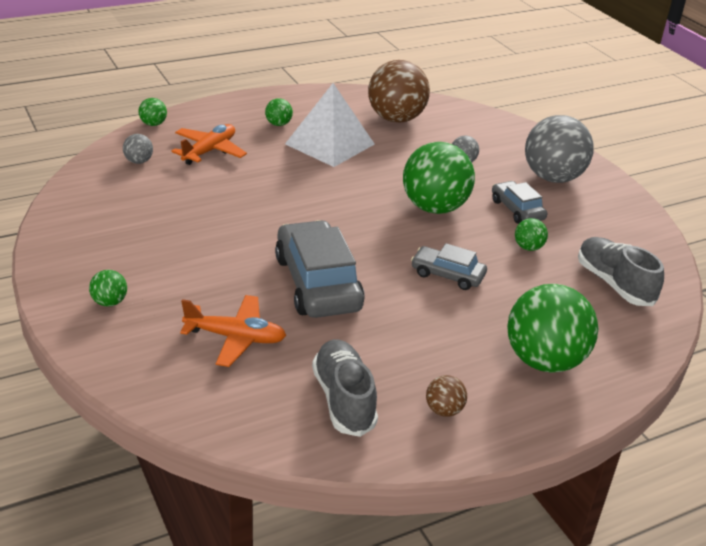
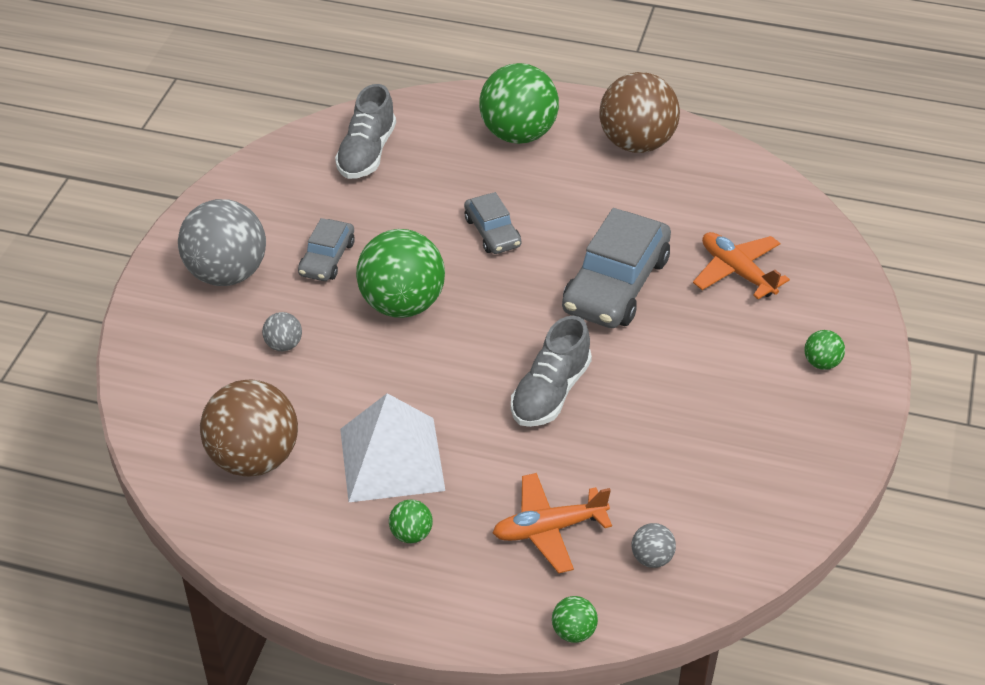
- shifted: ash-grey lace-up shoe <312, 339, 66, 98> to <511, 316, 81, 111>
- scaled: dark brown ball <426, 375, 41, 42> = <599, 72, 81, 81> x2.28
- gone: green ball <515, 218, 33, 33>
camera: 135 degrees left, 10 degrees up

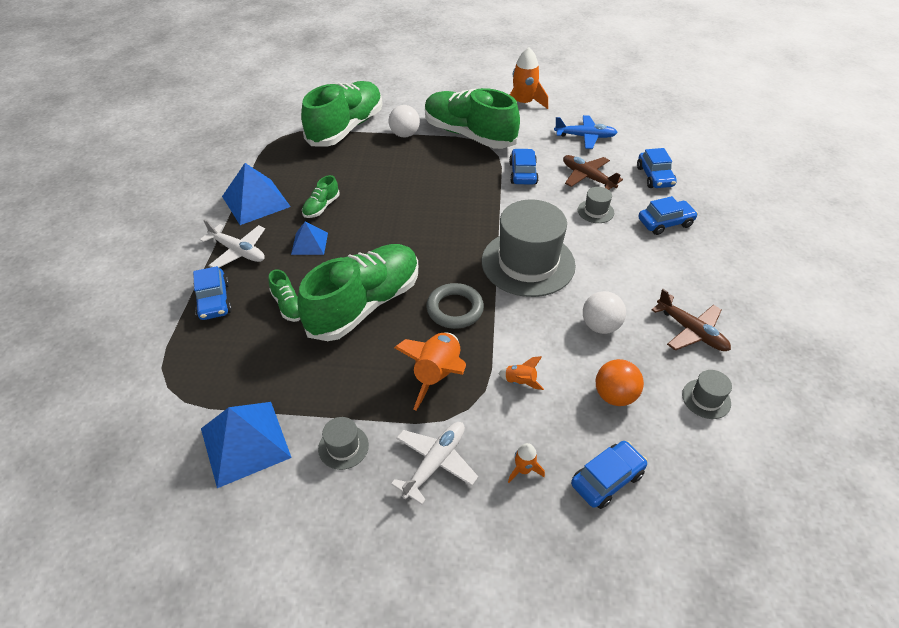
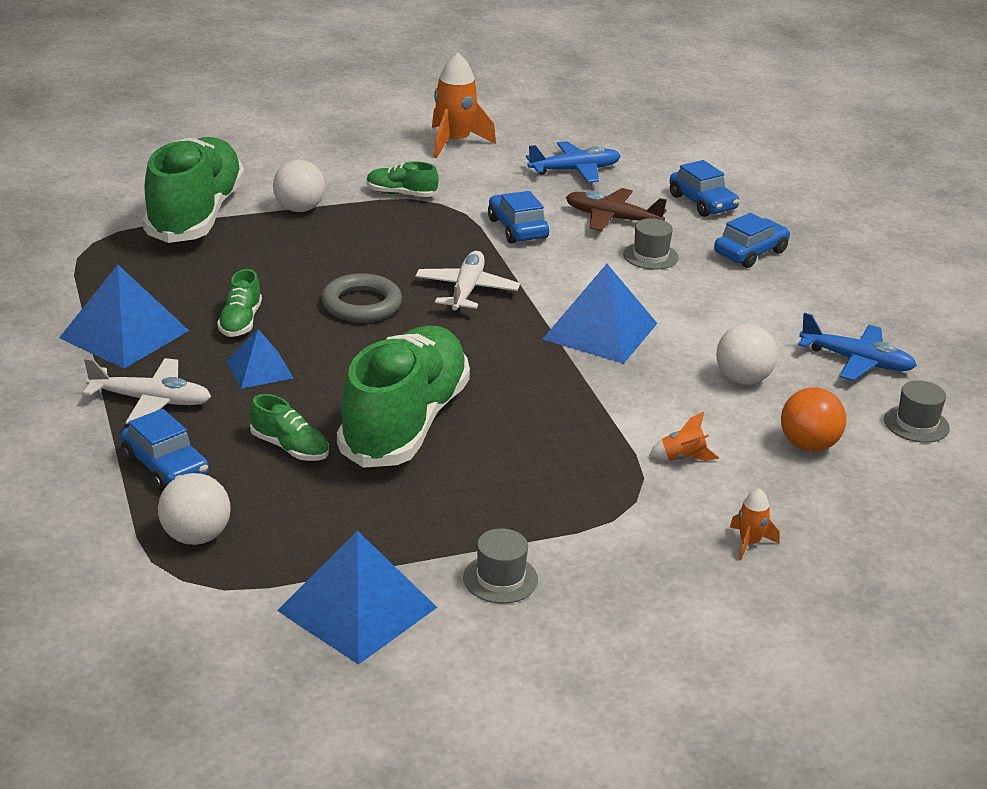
- shifted: snow-white plane <391, 422, 87, 83> to <415, 251, 105, 61>
- gone: orange rocket <394, 333, 72, 78>
- scaled: green lace-up shoe <425, 88, 95, 61> = <367, 161, 71, 36> x0.42
- shifted: ash-grey hoop <426, 283, 58, 46> to <321, 273, 81, 50>
- swapped: ash-grey hat <482, 200, 94, 97> to blue solid pyramid <543, 264, 115, 100>
- gone: blue toy car <571, 441, 77, 68>
- repainted: dark brown plane <652, 289, 79, 62> to blue plane <798, 313, 119, 68>
- new: snow-white ball <158, 473, 73, 72>
camera: 25 degrees left, 15 degrees down

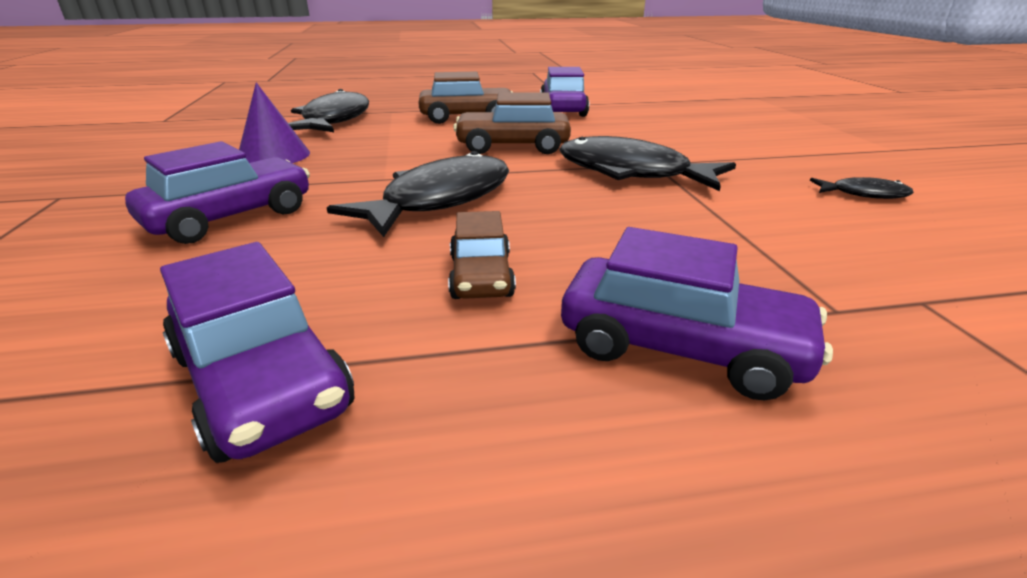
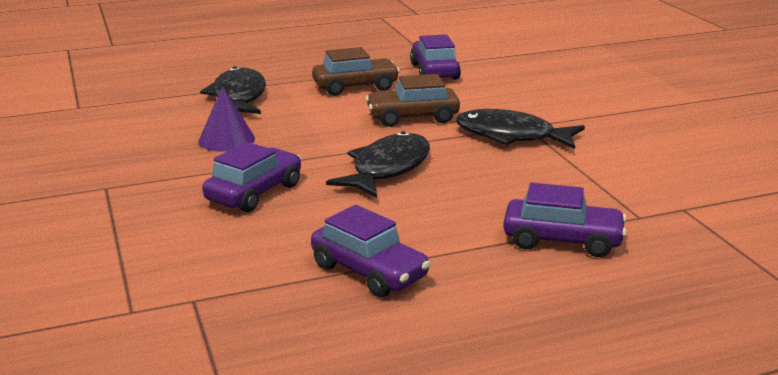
- gone: dark brown toy car <448, 211, 68, 88>
- gone: black fish figure <810, 177, 104, 22>
camera: 10 degrees left, 5 degrees down

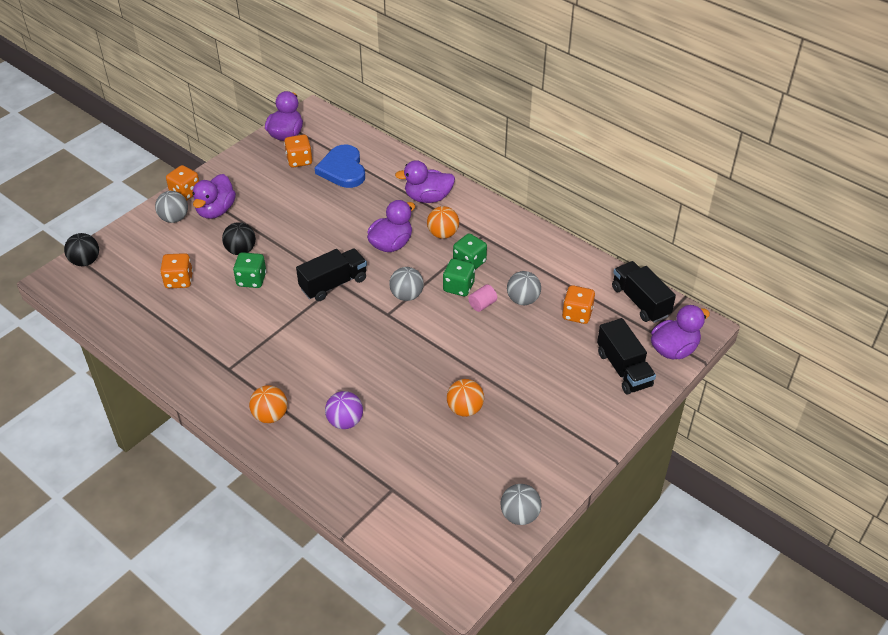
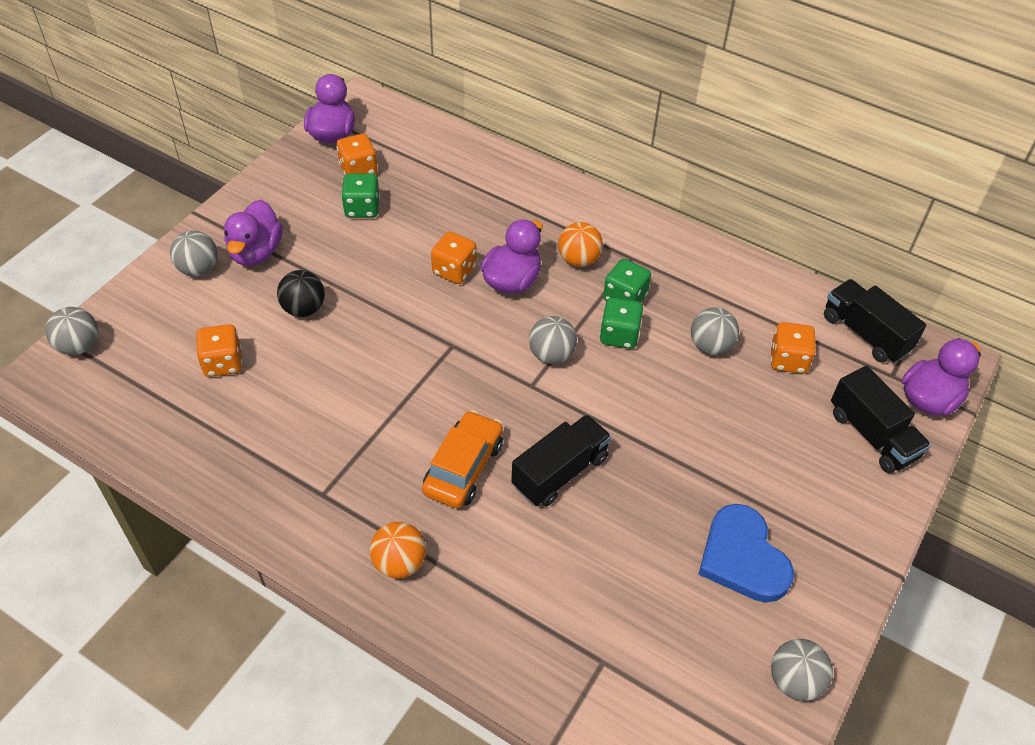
- repainted: black ball <64, 233, 35, 33> to ash-grey ball <45, 307, 53, 48>
- shifted: orange game die <166, 165, 33, 35> to <431, 232, 46, 52>
- shifted: green game die <233, 252, 33, 36> to <341, 173, 39, 45>
- shifted: black toy truck <296, 248, 71, 53> to <511, 414, 101, 93>
- shifted: blue heart shape <315, 145, 50, 43> to <698, 504, 96, 99>
- gone: violet ball <325, 391, 38, 38>
- gone: violet toy duck <395, 160, 60, 43>
- gone: orange ball <447, 379, 37, 38>
- gone: rosy cylinder <468, 285, 29, 27>
- new: orange toy car <422, 410, 81, 98>
camera: 10 degrees left, 5 degrees up

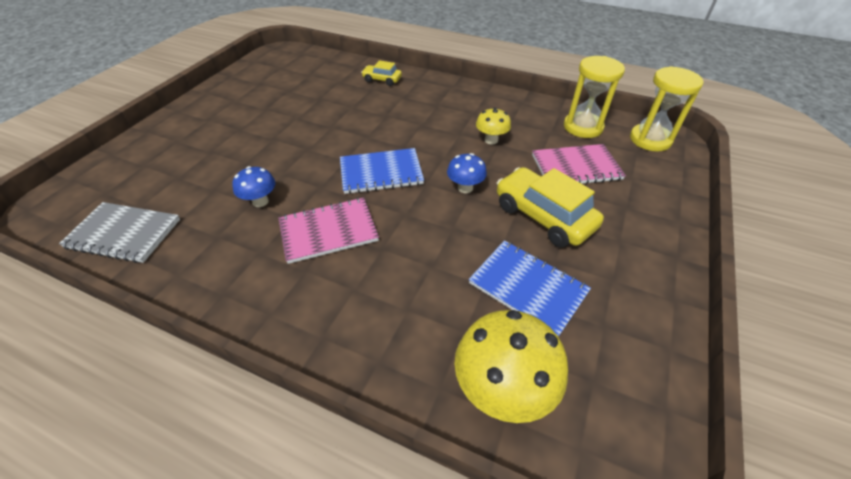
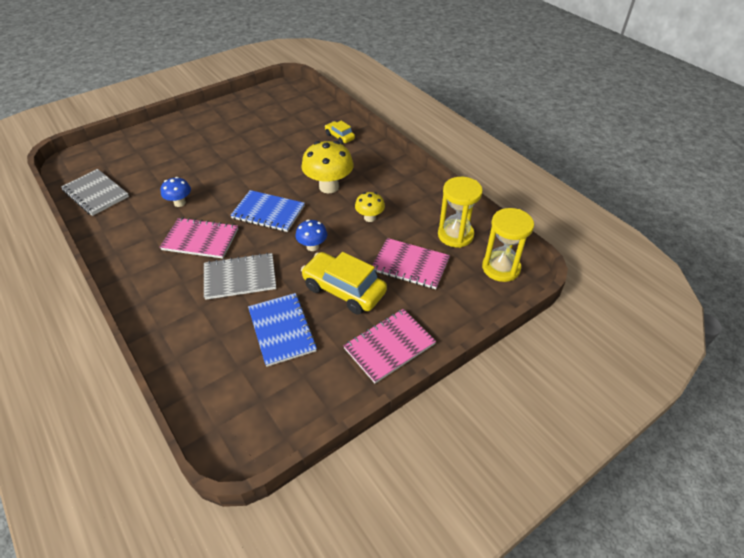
- shifted: bright yellow toadstool <454, 310, 114, 113> to <301, 141, 53, 52>
- rotated: bright yellow toy car <497, 167, 107, 81> = <301, 252, 86, 62> 45 degrees counterclockwise
- new: ash-grey exercise book <204, 253, 72, 47>
- new: rosy exercise book <343, 309, 93, 74>
camera: 30 degrees right, 0 degrees up

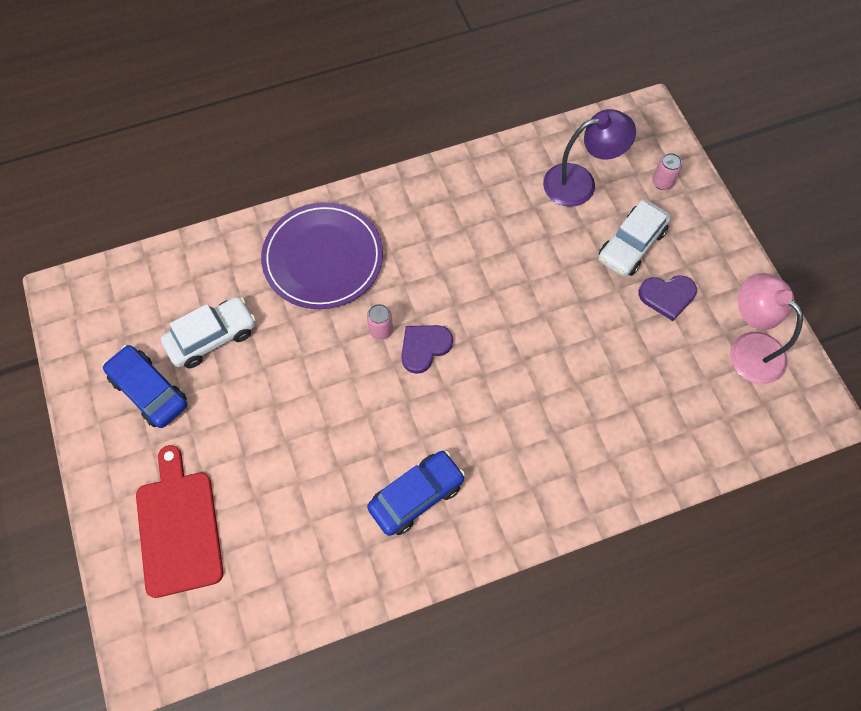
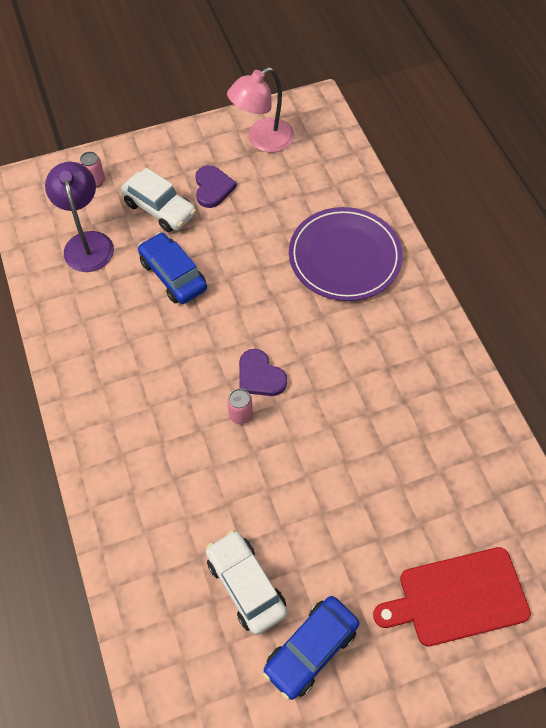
- shifted: violet flat dish <261, 202, 122, 107> to <289, 207, 114, 94>
- shifted: blue toy car <367, 451, 99, 85> to <138, 232, 69, 72>
camera: 90 degrees left, 5 degrees down

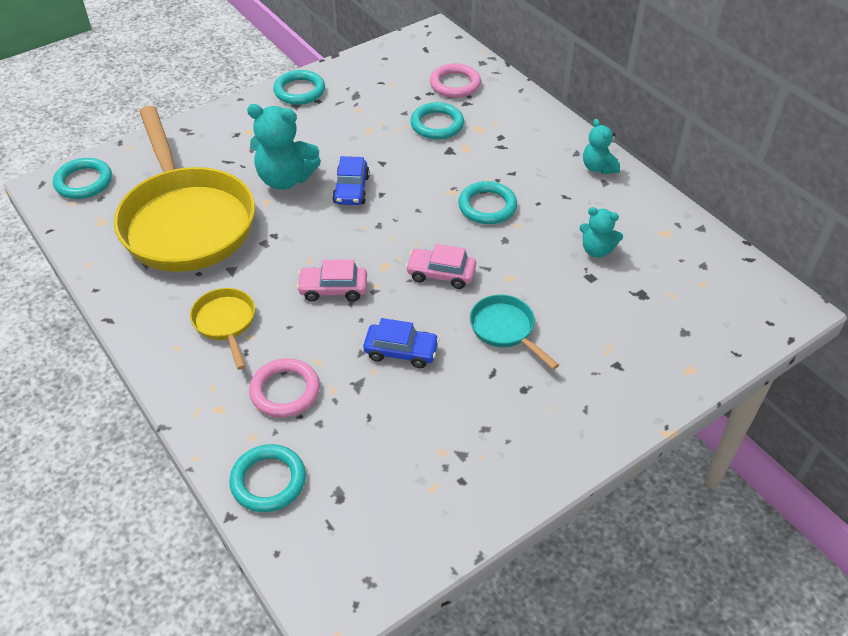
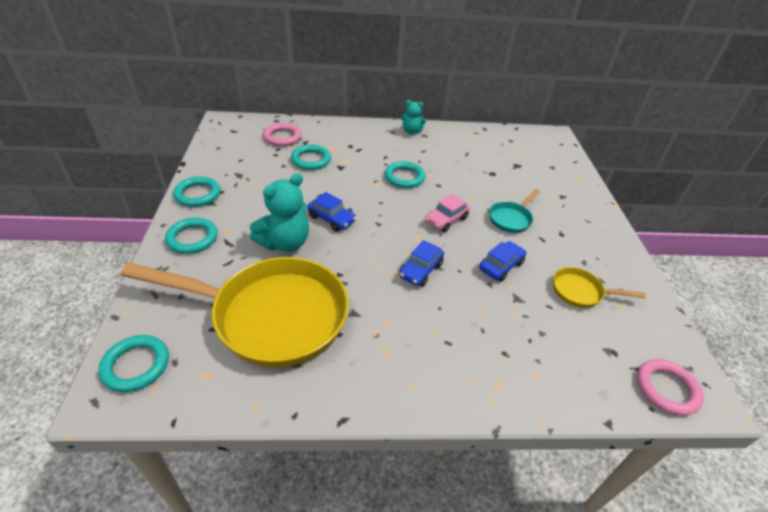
- shifted: bright yellow pan <190, 288, 65, 82> to <553, 267, 93, 41>
- shifted: aqua hoop <229, 444, 77, 68> to <165, 218, 53, 36>
- shifted: rosy hoop <249, 358, 71, 60> to <637, 359, 67, 57>
- repainted: rosy toy car <297, 260, 70, 41> to blue toy car <399, 240, 45, 47>
- rotated: aqua pan <470, 295, 89, 75> = <489, 189, 51, 44> 45 degrees counterclockwise
- gone: aqua stuffed bear <580, 207, 43, 51>
camera: 60 degrees left, 5 degrees down

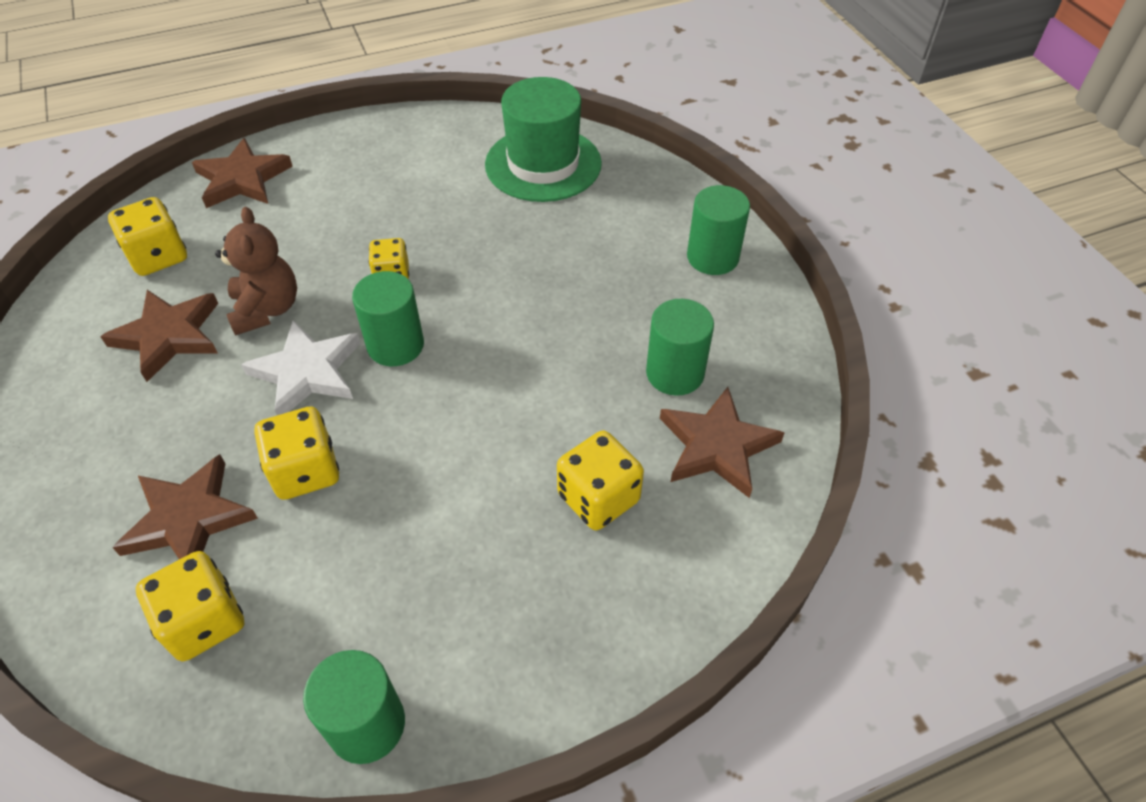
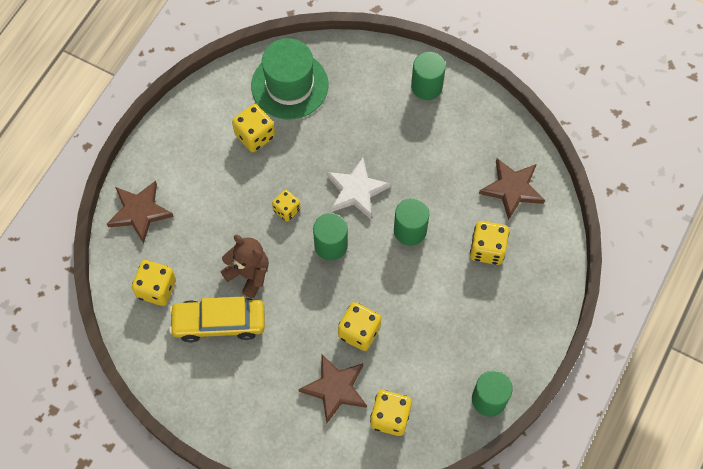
- swapped: dark brown star <100, 290, 118, 92> to bright yellow toy car <169, 297, 96, 46>
- shifted: snow-white star <241, 320, 120, 95> to <327, 158, 64, 61>
- shifted: green cylinder <646, 299, 68, 97> to <394, 198, 35, 48>
- new: bright yellow game die <232, 104, 43, 48>
camera: 40 degrees left, 15 degrees up

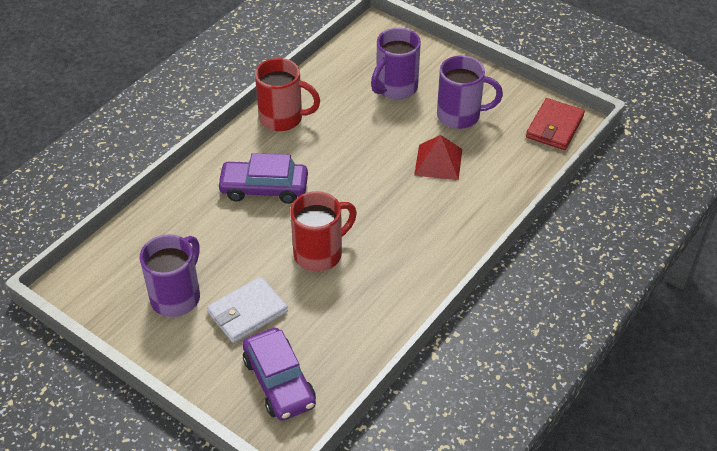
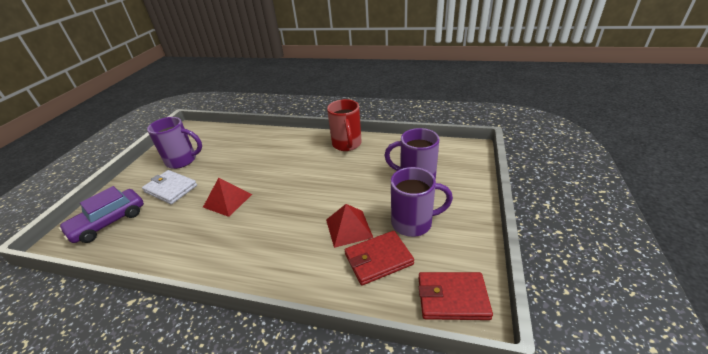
- gone: violet toy car <217, 153, 91, 51>
- swapped: scarlet coffee mug <290, 191, 67, 81> to scarlet solid pyramid <203, 178, 49, 39>
- rotated: violet coffee mug <437, 56, 66, 73> = <391, 167, 62, 70> 75 degrees counterclockwise
- new: scarlet card wallet <345, 231, 69, 54>
camera: 70 degrees right, 10 degrees down

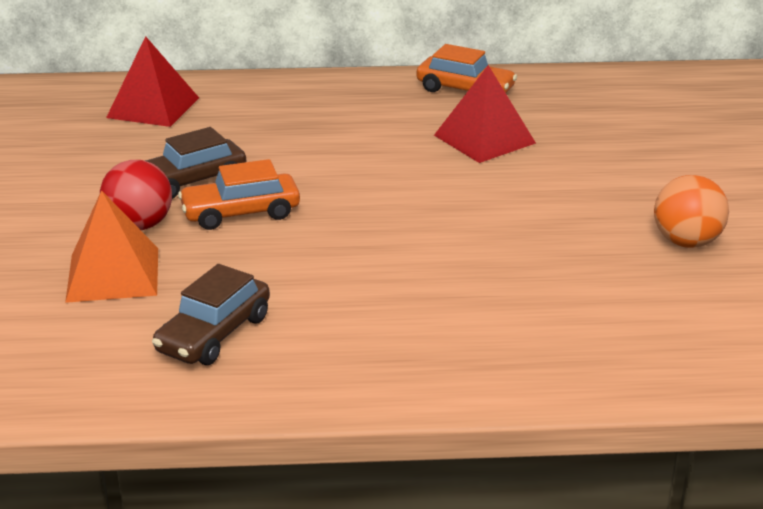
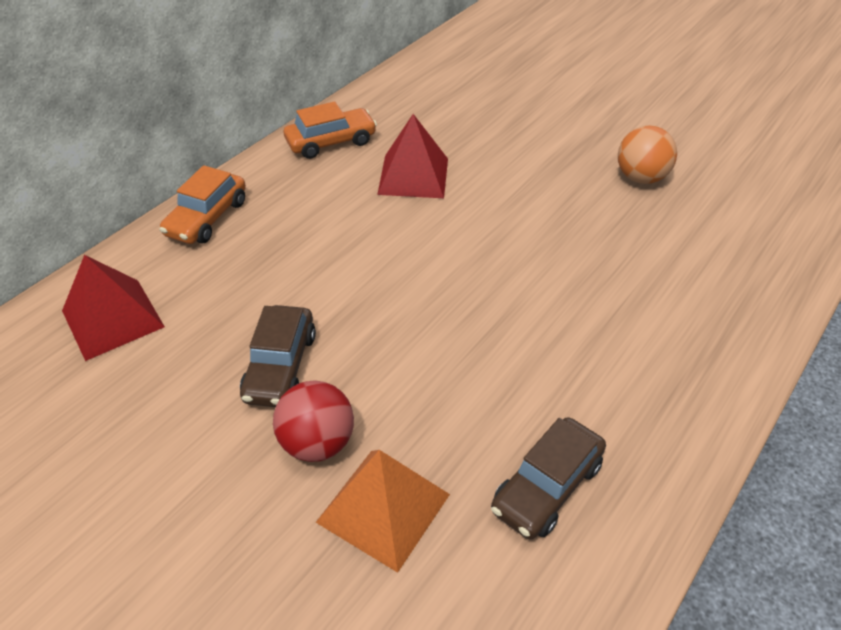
- rotated: dark brown toy car <152, 264, 118, 101> = <491, 417, 115, 122> 60 degrees clockwise
- shifted: orange toy car <178, 159, 122, 71> to <159, 165, 87, 79>
camera: 50 degrees left, 15 degrees up

